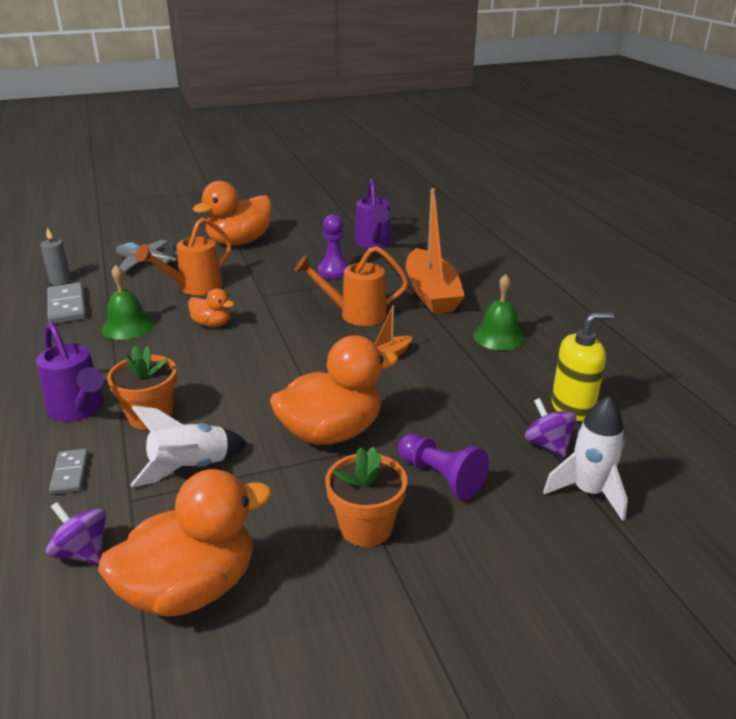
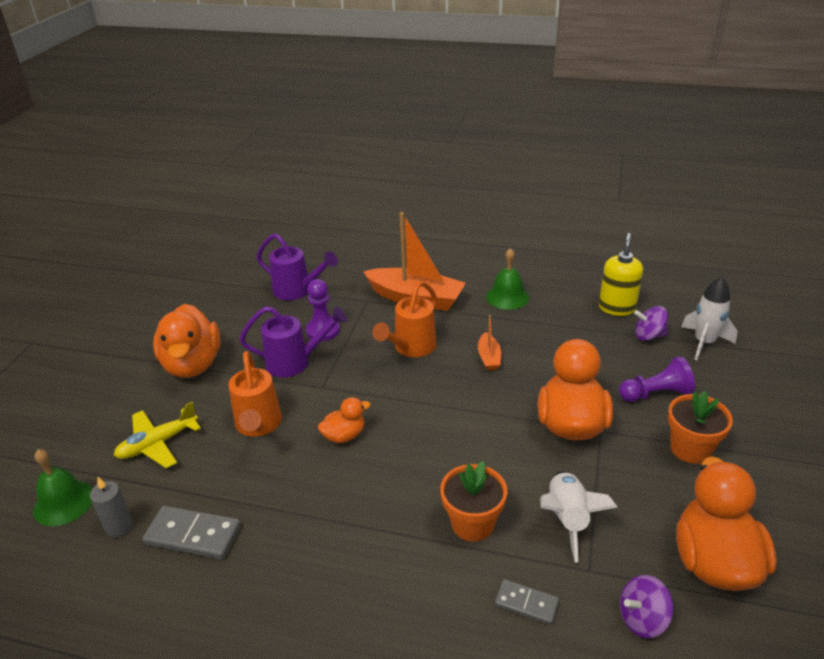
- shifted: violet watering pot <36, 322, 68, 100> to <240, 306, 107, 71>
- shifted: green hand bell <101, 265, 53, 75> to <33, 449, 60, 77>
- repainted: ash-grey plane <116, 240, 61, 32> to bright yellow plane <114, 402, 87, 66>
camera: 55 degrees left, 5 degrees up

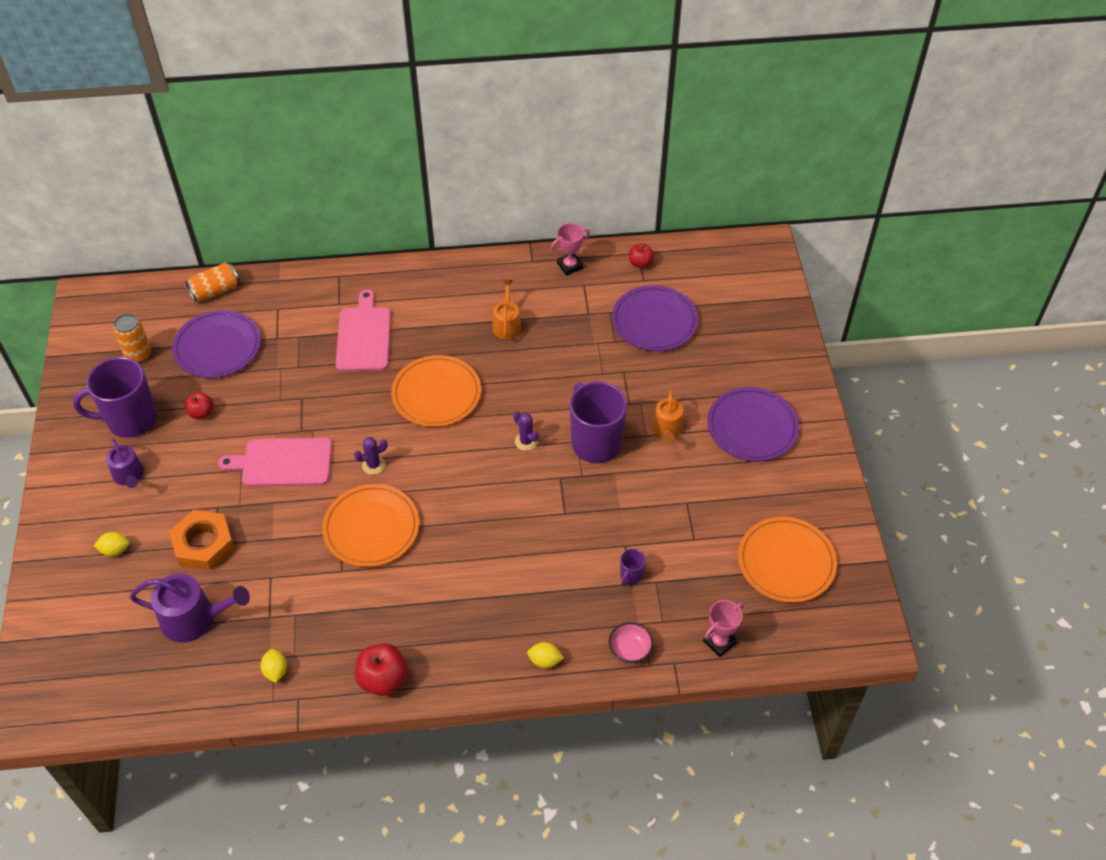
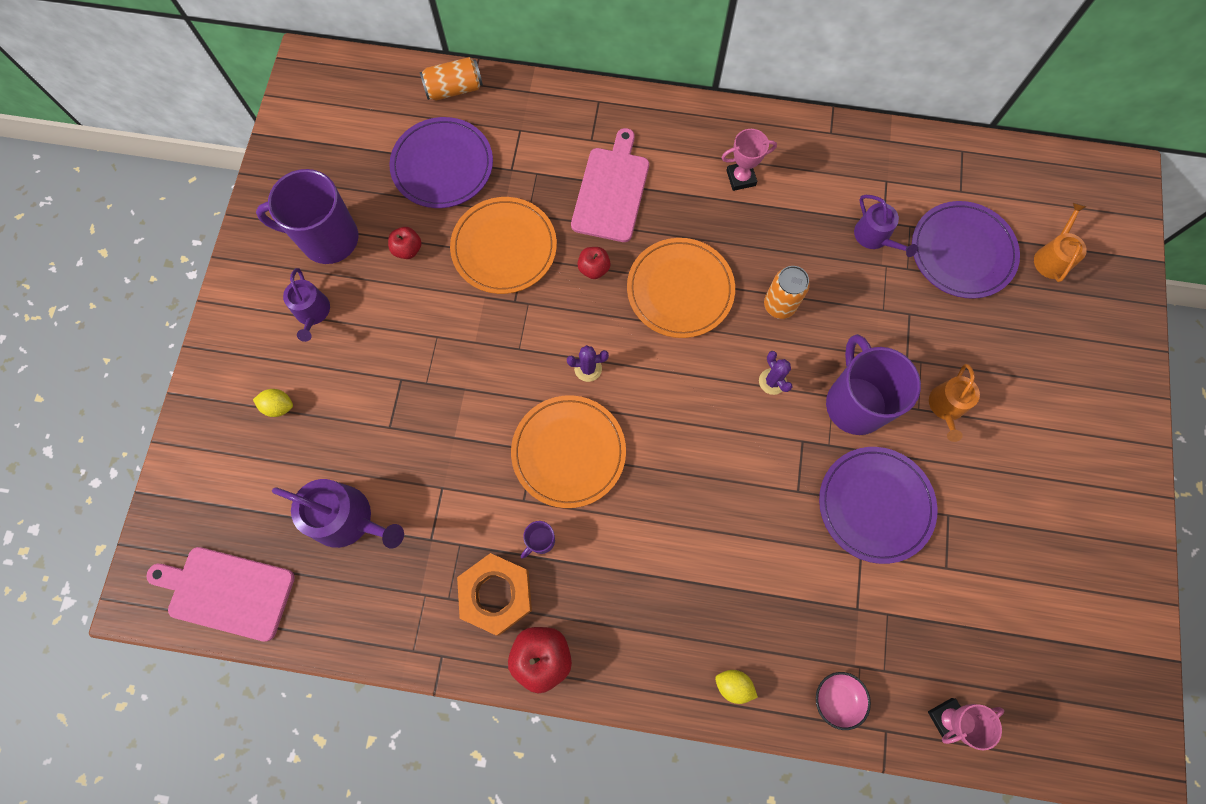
- shifted: orange tin <113, 314, 38, 49> to <764, 266, 46, 53>
- shifted: orange hexagon nut <169, 510, 66, 61> to <457, 553, 75, 83>
- shifted: rosy bread board <218, 438, 114, 49> to <146, 547, 149, 94>
- gone: bright yellow lemon <260, 649, 27, 34>
- shifted: orange watering pot <492, 280, 30, 59> to <1034, 203, 53, 79>
- shifted: rosy award cup <551, 223, 39, 53> to <721, 129, 56, 62>
- shifted: violet coffee mug <620, 549, 26, 37> to <521, 521, 34, 38>
- shifted: scarlet toy apple <629, 243, 25, 25> to <577, 247, 34, 32>
- shifted: violet flat dish <707, 387, 92, 74> to <819, 447, 119, 117>
- shifted: orange flat dish <738, 517, 99, 86> to <450, 197, 107, 97>
- new: violet watering pot <854, 195, 63, 62>
camera: 15 degrees right, 20 degrees up

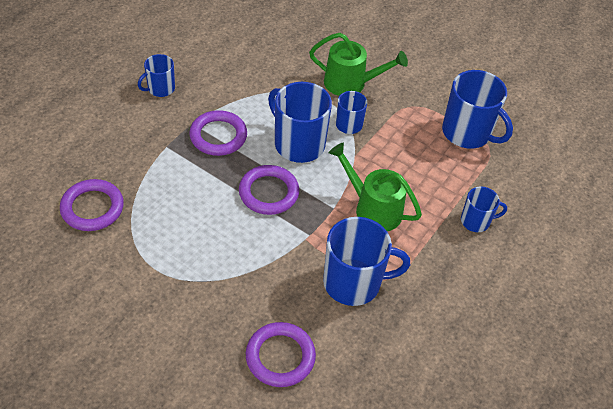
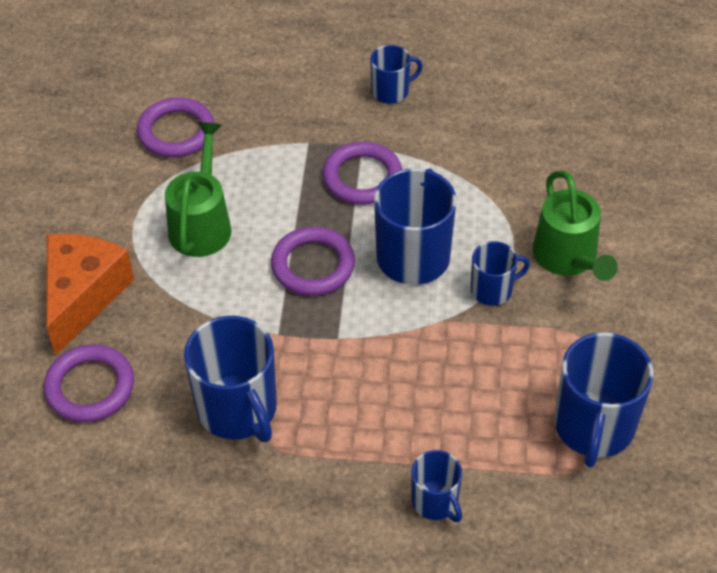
- rotated: blue coffee mug <138, 54, 37, 43> = <370, 45, 53, 59> 135 degrees clockwise
- shifted: green watering pot <329, 143, 93, 88> to <165, 122, 66, 135>
- new: orange cheese wedge <46, 233, 88, 123>
camera: 65 degrees right, 0 degrees up

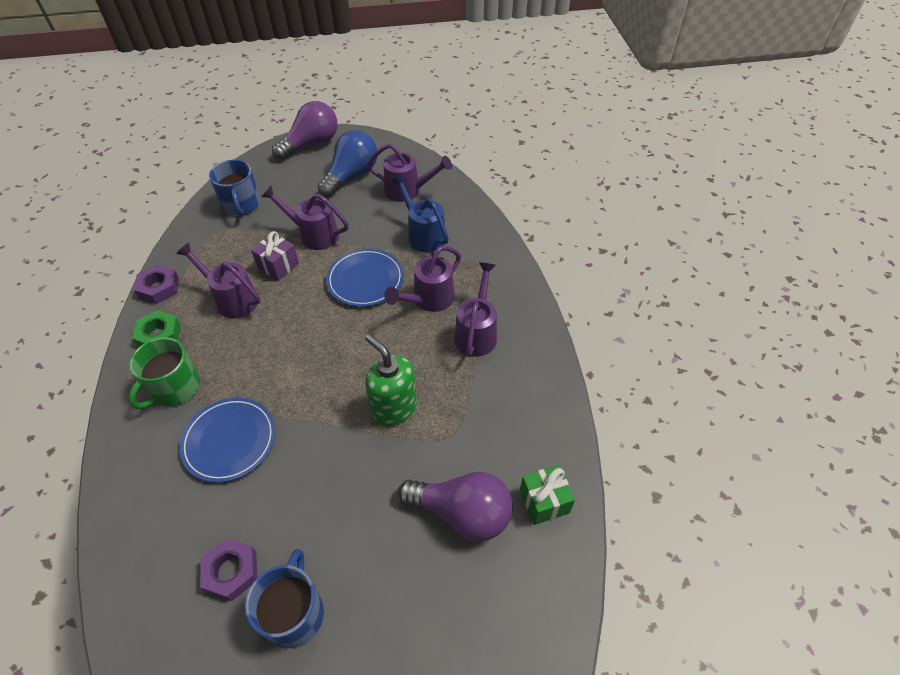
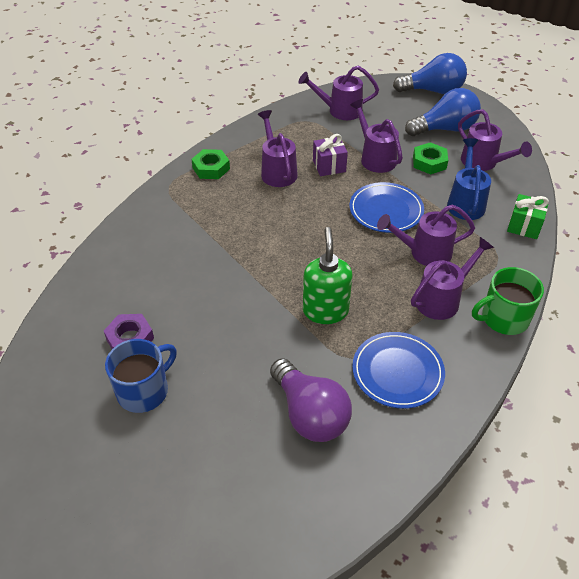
- shifted: green coffee mug <129, 337, 71, 72> to <472, 267, 72, 68>
- gone: violet hexagon nut <134, 265, 45, 39>
- shifted: blue flat dish <179, 397, 97, 86> to <352, 332, 93, 76>
- swapped: blue coffee mug <209, 160, 51, 56> to violet watering pot <298, 66, 81, 54>
- repainted: violet light bulb <272, 101, 65, 59> to blue light bulb <393, 53, 74, 41>
- shifted: green wrapped gift <520, 465, 55, 60> to <507, 194, 42, 45>
- new: green hexagon nut <413, 142, 35, 33>
camera: 40 degrees right, 5 degrees down

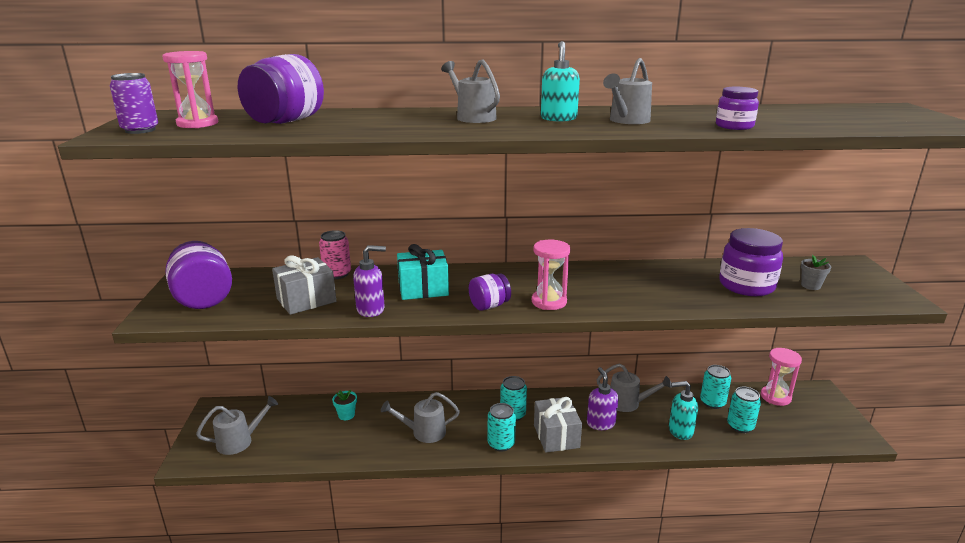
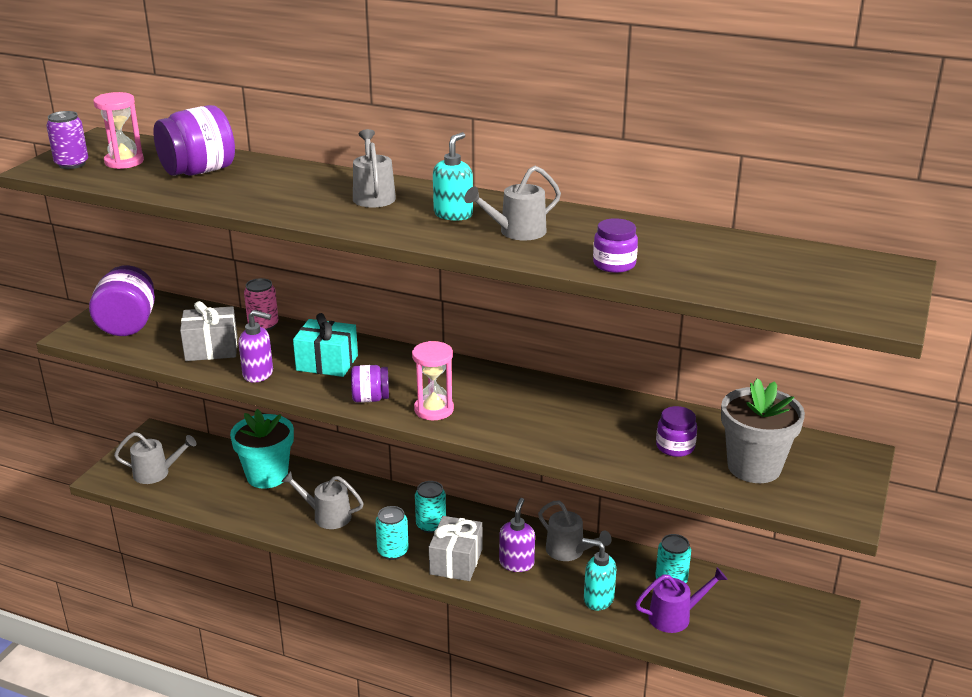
- scaled: aqua plant pot <332, 390, 25, 30> = <230, 409, 64, 80> x2.31
- scaled: violet jam jar <719, 228, 64, 68> = <656, 406, 41, 51> x0.58
- swapped: aqua tin <727, 387, 34, 46> to violet watering pot <635, 567, 93, 66>
- gone: rosy hourglass <761, 348, 41, 58>
- scaled: ash-grey plant pot <801, 255, 30, 35> = <721, 378, 84, 105> x2.31
camera: 25 degrees right, 5 degrees up

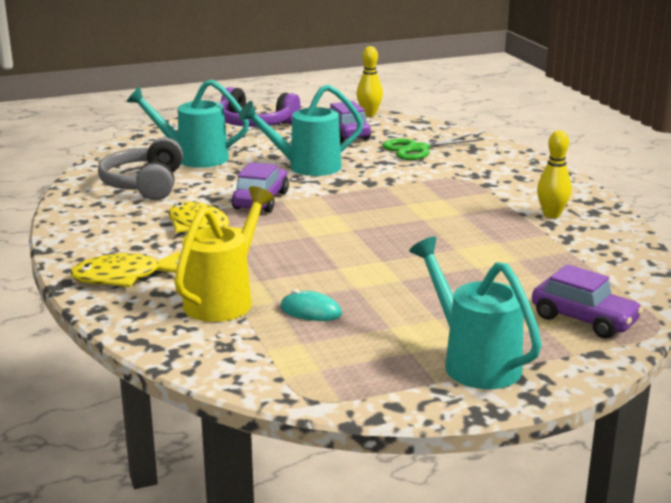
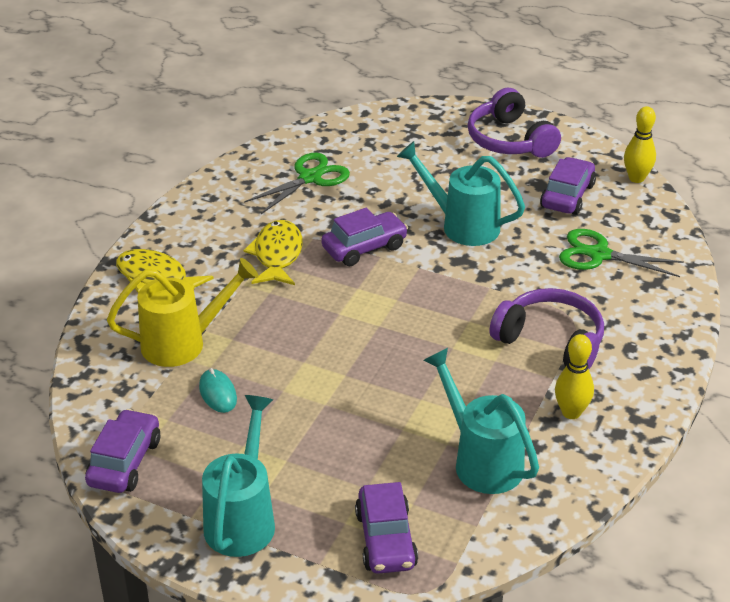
- swapped: ash-grey over-ear headphones <98, 137, 85, 63> to green scissors <244, 153, 106, 61>
- shifted: aqua watering pot <126, 79, 123, 89> to <423, 348, 116, 146>
- new: violet toy car <85, 409, 75, 84>
- new: violet over-ear headphones <490, 288, 114, 81>
camera: 45 degrees right, 15 degrees up

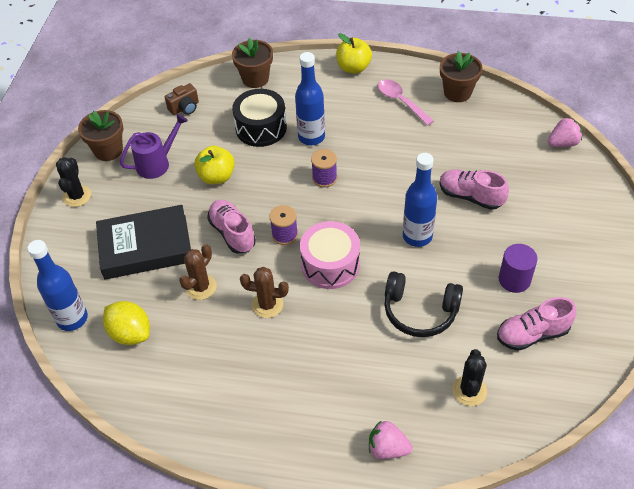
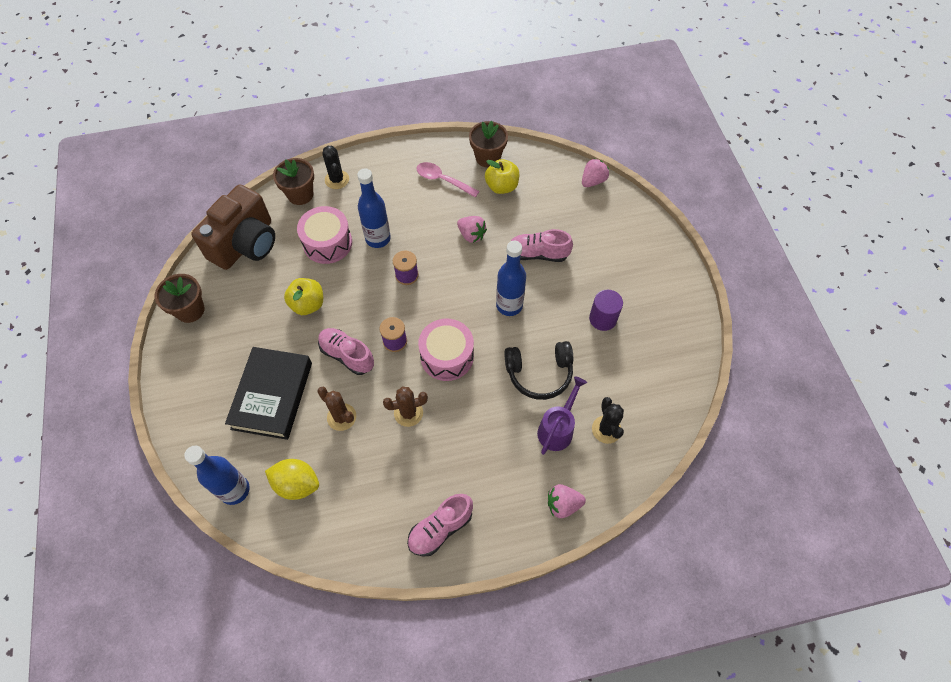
- shifted: black prickly plant <56, 157, 35, 50> to <323, 146, 26, 43>
- rotated: black hardcover <96, 205, 95, 75> = <225, 347, 87, 93> 45 degrees counterclockwise
- shifted: violet watering pot <120, 114, 68, 65> to <537, 376, 50, 79>
- scaled: dark brown camera <165, 83, 34, 32> = <191, 184, 84, 86> x2.39
- rotated: dark brown prickly plant <179, 244, 38, 56> = <317, 387, 39, 44> 60 degrees counterclockwise
- repainted: black drum <232, 89, 55, 58> to rosy drum <297, 206, 55, 58>
- shifted: bright yellow toy apple <336, 33, 36, 41> to <485, 159, 34, 35>
- shifted: rosy lace-up shoe <497, 297, 80, 54> to <407, 494, 66, 63>
- new: rosy toy strawberry <457, 216, 30, 27>
camera: 25 degrees left, 10 degrees up

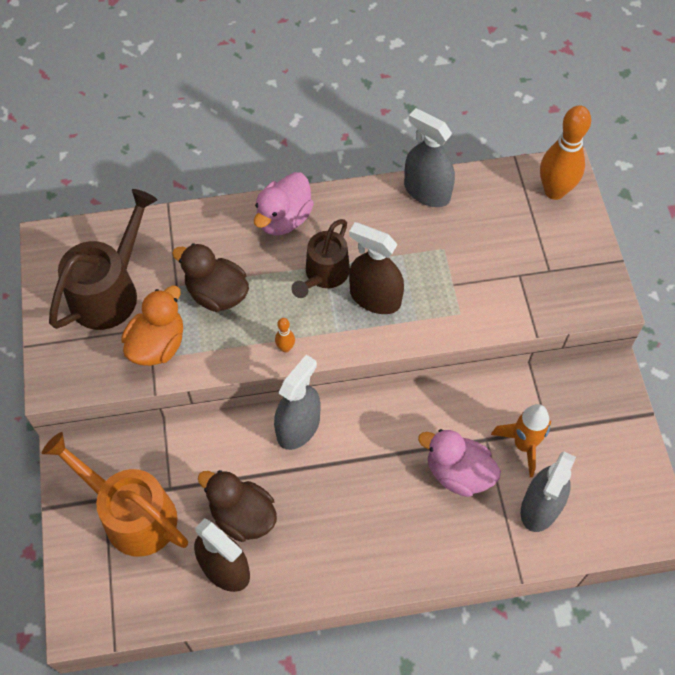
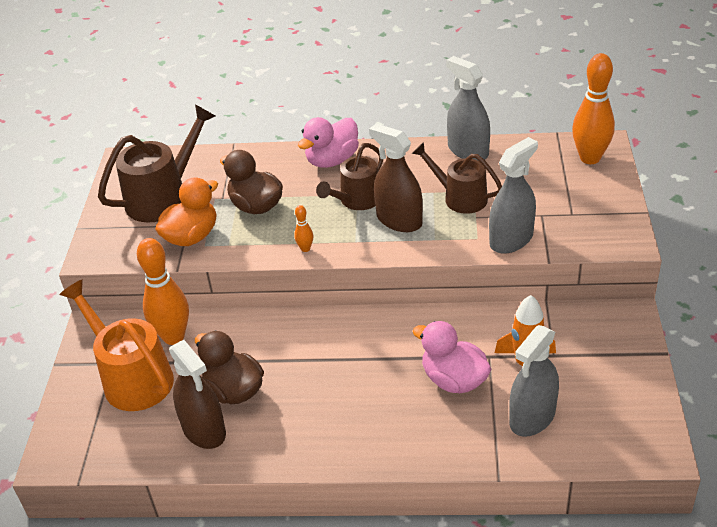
- shifted: ash-grey sprayer <274, 355, 47, 95> to <489, 137, 49, 117>
- new: orange skittle <137, 238, 52, 107>
- new: dark brown watering pot <412, 142, 90, 72>
camera: 15 degrees right, 20 degrees down

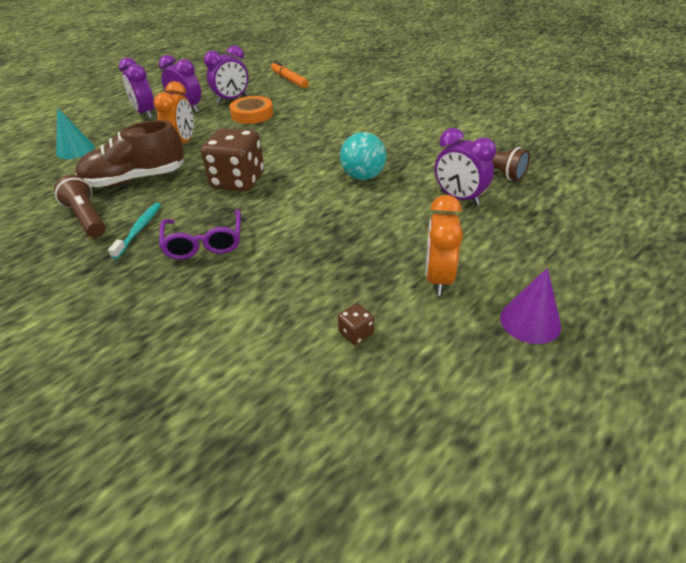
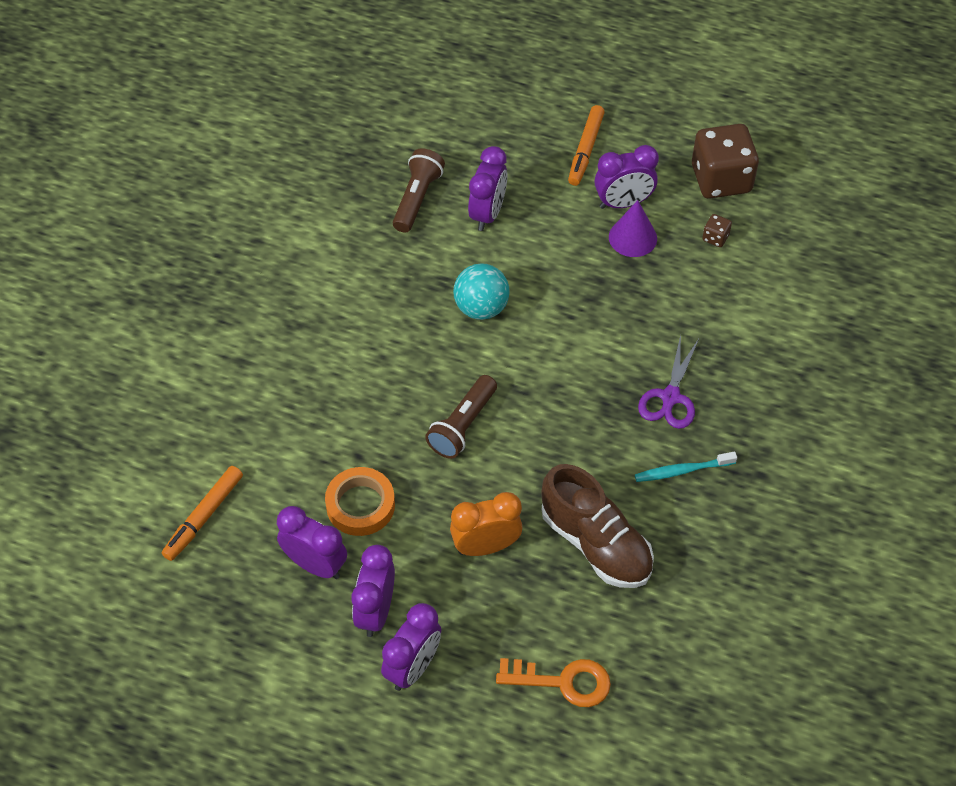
- shifted: dark brown torch <54, 175, 52, 62> to <425, 375, 72, 84>
- swapped: aqua cone <56, 108, 39, 51> to orange latchkey <496, 658, 115, 49>
- swapped: violet glasses <159, 209, 82, 51> to violet scissors <638, 335, 61, 94>
- shifted: dark brown game die <201, 128, 63, 63> to <692, 124, 67, 75>
- repainted: orange alarm clock <425, 195, 38, 101> to violet alarm clock <595, 145, 64, 64>
- shifted: violet cone <500, 268, 61, 76> to <609, 200, 48, 57>
- new: orange marker <568, 105, 37, 81>
camera: 115 degrees left, 15 degrees up

